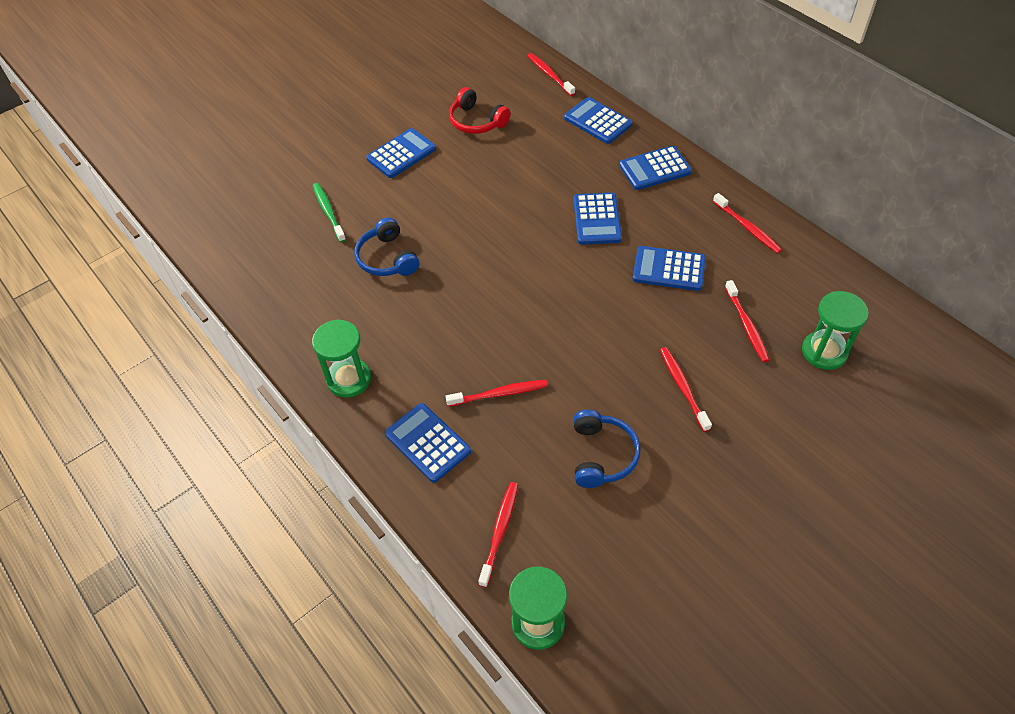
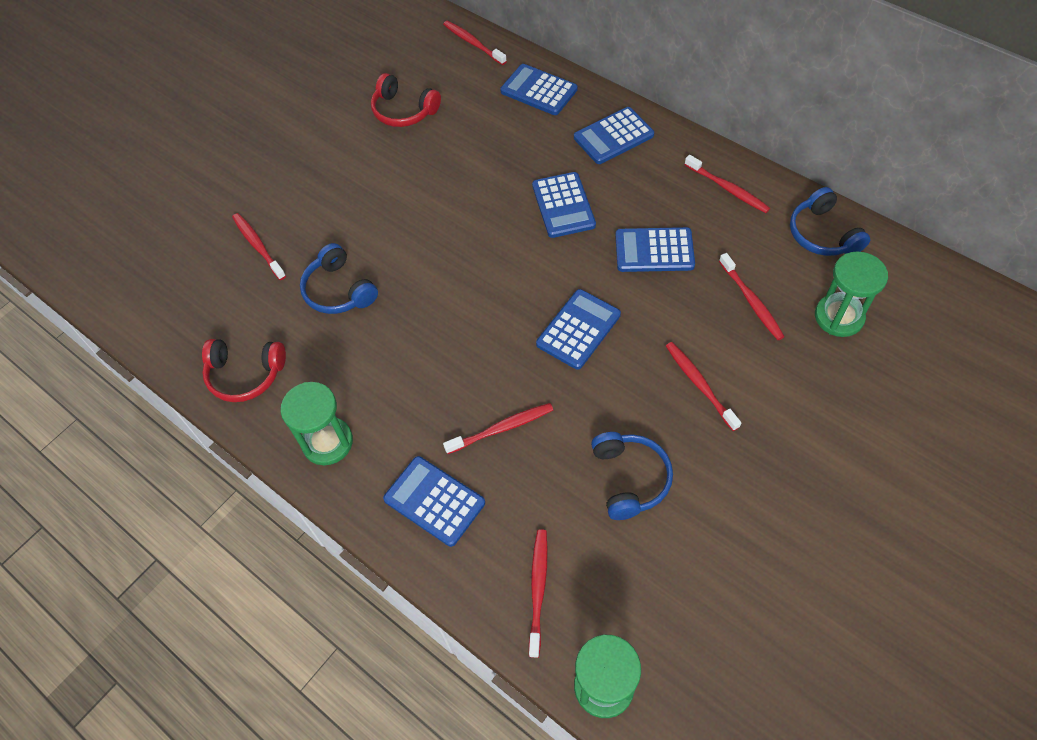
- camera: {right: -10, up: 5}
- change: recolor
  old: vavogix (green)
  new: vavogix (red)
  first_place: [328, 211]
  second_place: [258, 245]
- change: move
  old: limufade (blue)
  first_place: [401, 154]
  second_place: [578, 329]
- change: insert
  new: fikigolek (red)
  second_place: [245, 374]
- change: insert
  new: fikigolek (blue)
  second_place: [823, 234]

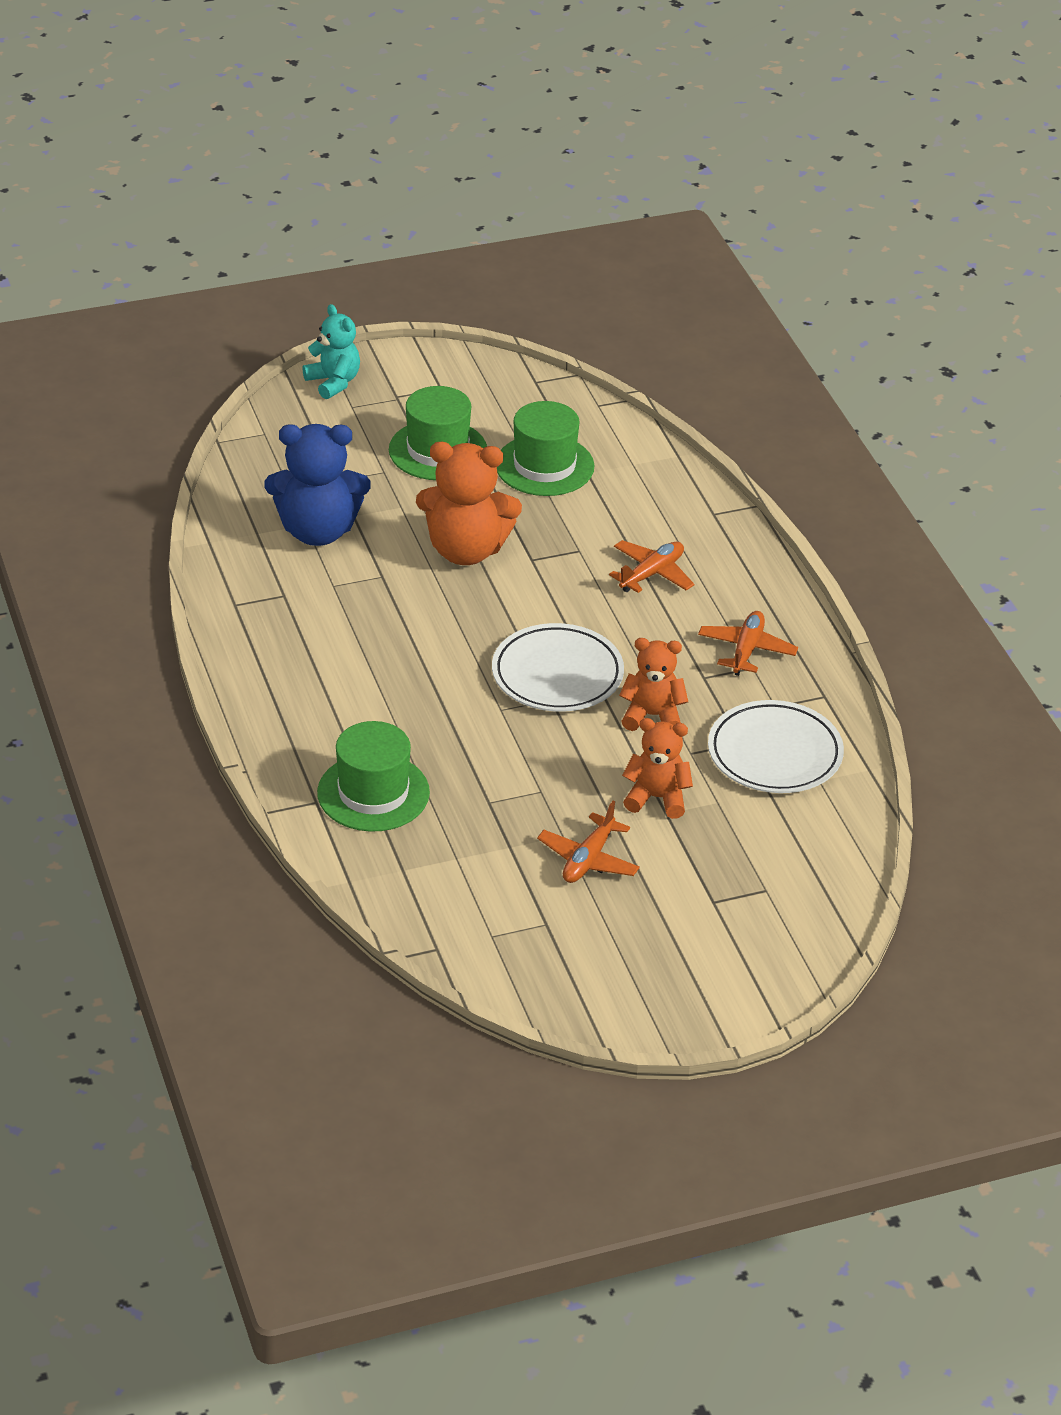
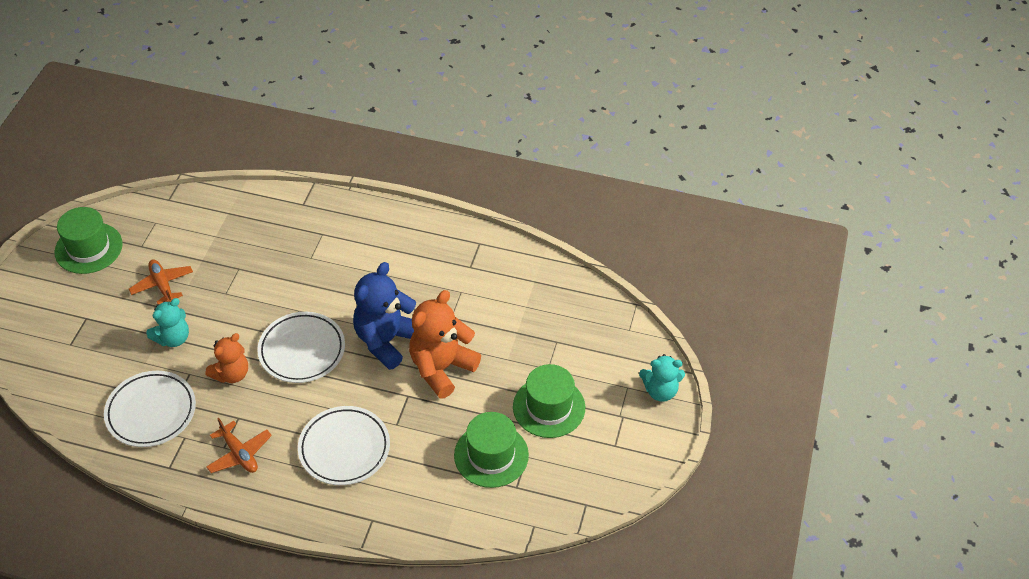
- camera: {right: 125, up: 10}
- change: move
  old: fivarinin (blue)
  first_place: [318, 531]
  second_place: [386, 340]
- change: move
  old: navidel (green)
  first_place: [373, 793]
  second_place: [88, 248]
- change: replace
  old: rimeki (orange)
  new: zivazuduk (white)
  first_place: [652, 574]
  second_place: [344, 448]
- change: recolor
  old: fivarinin (orange)
  new: fivarinin (turquoise)
  first_place: [657, 798]
  second_place: [173, 338]

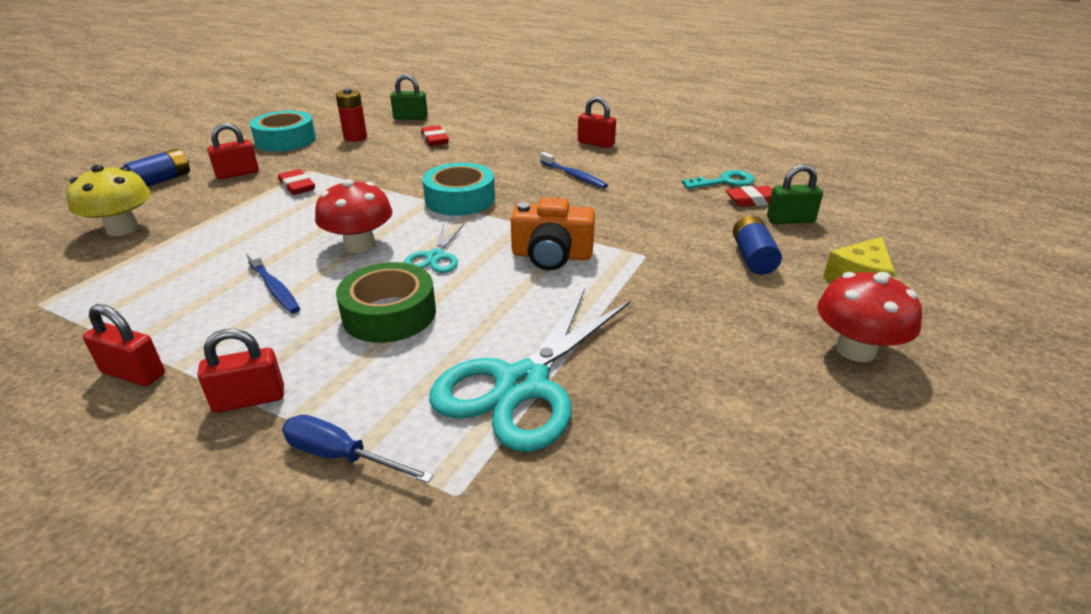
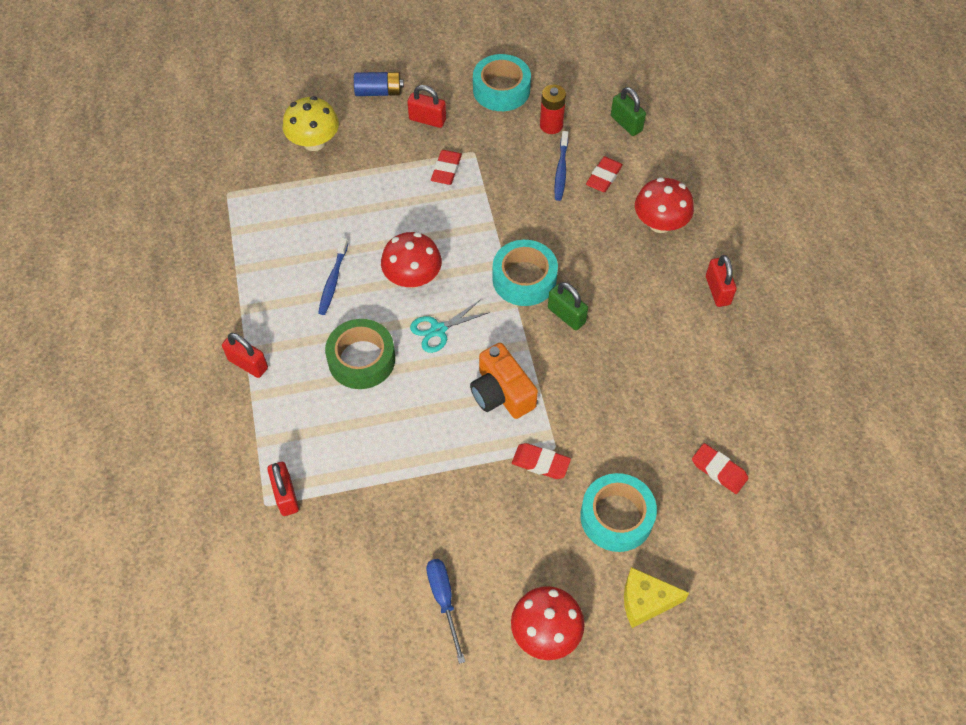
- camera: {right: 50, up: 25}
- change: move
  old: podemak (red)
  first_place: [133, 373]
  second_place: [285, 495]
- change: move
  old: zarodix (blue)
  first_place: [341, 456]
  second_place: [444, 600]
- change: delete
  old: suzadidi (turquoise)
  first_place: [522, 384]
- change: move
  old: vavogix (blue)
  first_place: [574, 175]
  second_place: [561, 170]
- change: delete
  old: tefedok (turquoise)
  first_place: [724, 181]
- change: replace
  old: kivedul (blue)
  new: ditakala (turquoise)
  first_place: [752, 257]
  second_place: [616, 517]
- change: move
  old: podemak (green)
  first_place: [790, 220]
  second_place: [566, 315]
- change: insert
  new: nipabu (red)
  second_place: [540, 463]
- change: insert
  new: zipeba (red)
  second_place: [660, 223]

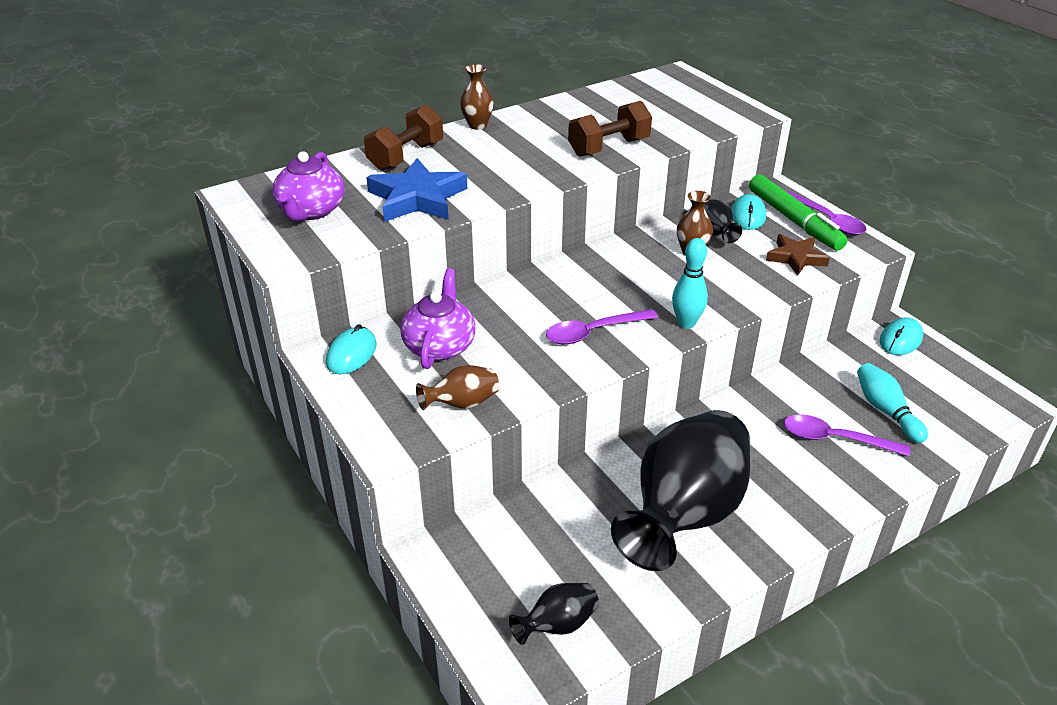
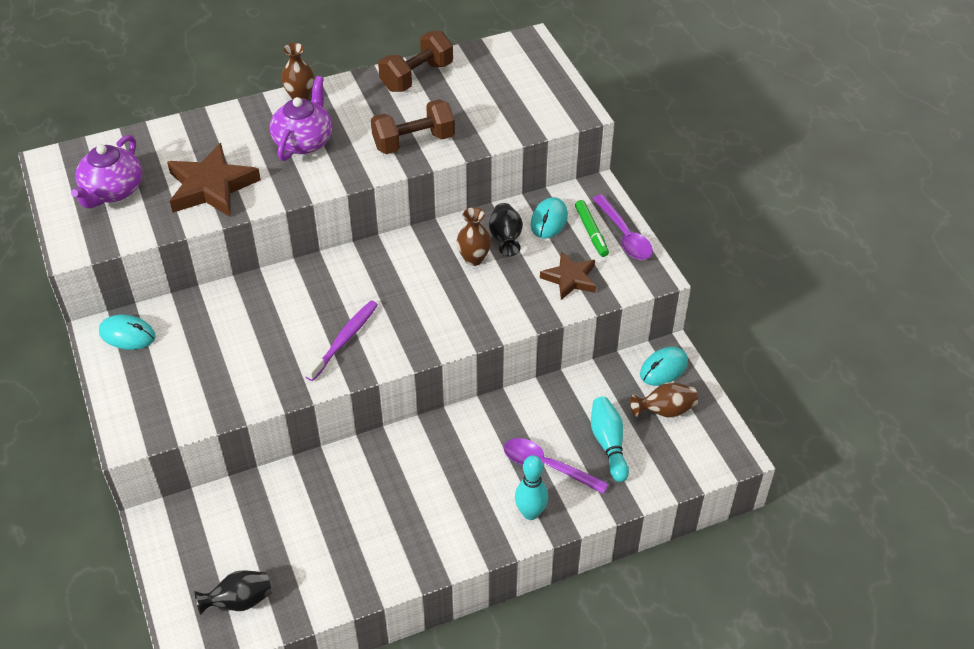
- camera: {right: 10, up: 10}
- change: rotate
  old: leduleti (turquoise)
  first_place: [351, 354]
  second_place: [127, 334]
  degrees: 75
- change: move
  old: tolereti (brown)
  first_place: [406, 156]
  second_place: [417, 76]
- change: recolor
  old: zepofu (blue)
  new: zepofu (brown)
  first_place: [417, 198]
  second_place: [211, 187]
- change: move
  old: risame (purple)
  first_place: [440, 346]
  second_place: [304, 141]
- change: move
  old: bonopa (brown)
  first_place: [462, 404]
  second_place: [665, 411]
- change: replace
  old: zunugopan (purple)
  new: vavogix (purple)
  first_place: [593, 332]
  second_place: [344, 340]
- change: delete
  old: bonopa (black)
  first_place: [684, 514]
- change: move
  old: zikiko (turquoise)
  first_place: [686, 323]
  second_place: [530, 513]
- change: resize
  old: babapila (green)
  first_place: [794, 220]
  second_place: [591, 232]
  factor: 0.57

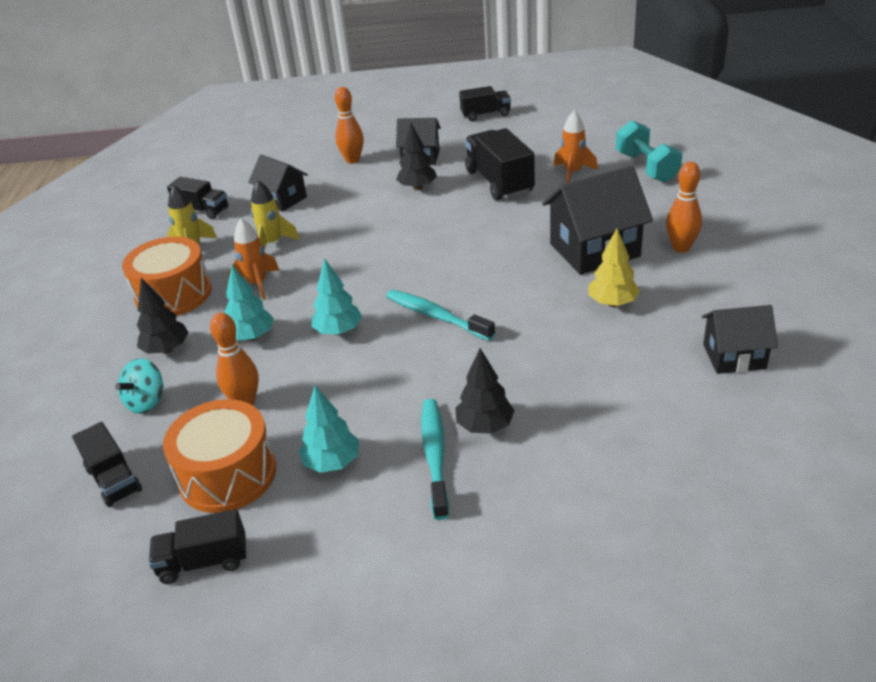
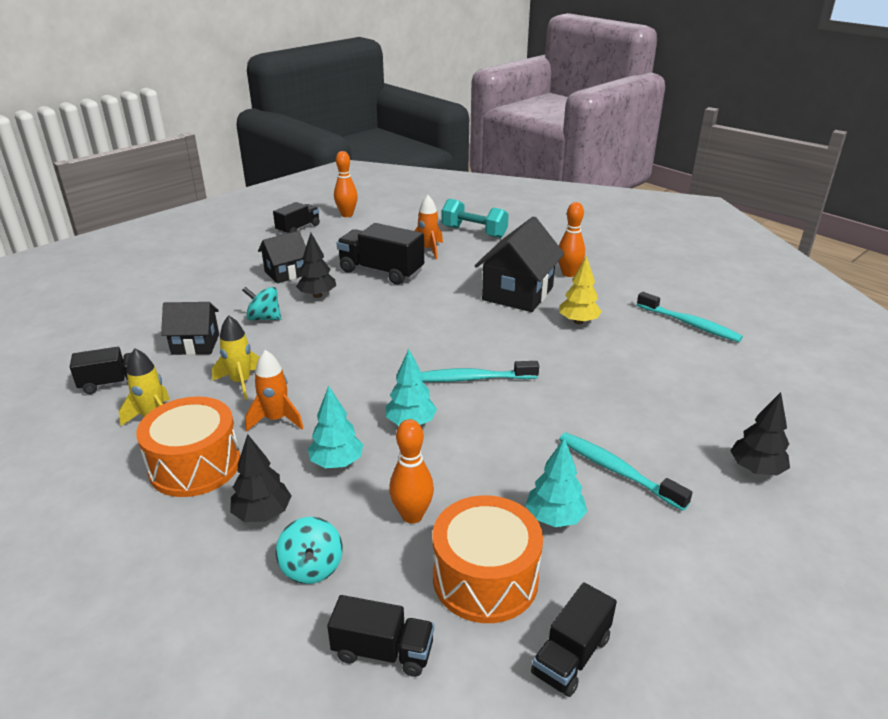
- camera: {right: -45, up: -5}
- change: move
  old: zikiko (orange)
  first_place: [352, 160]
  second_place: [347, 215]
- change: move
  old: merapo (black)
  first_place: [485, 426]
  second_place: [756, 469]
- change: replace
  old: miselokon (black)
  new: vavogix (turquoise)
  first_place: [734, 356]
  second_place: [690, 324]
- change: insert
  new: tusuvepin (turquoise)
  second_place: [264, 318]

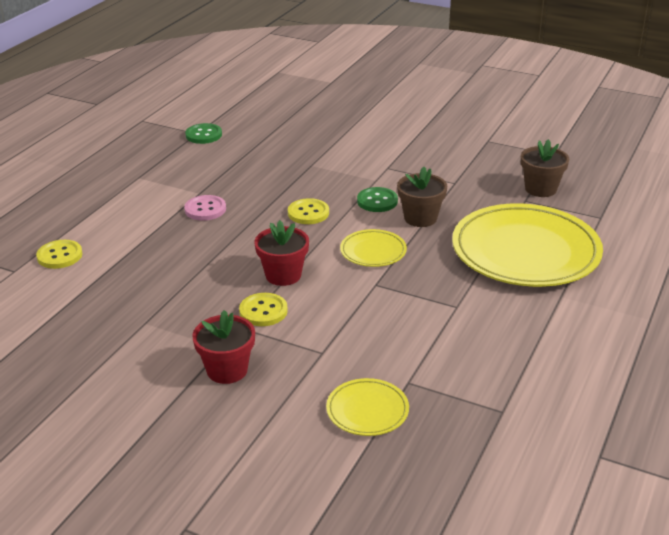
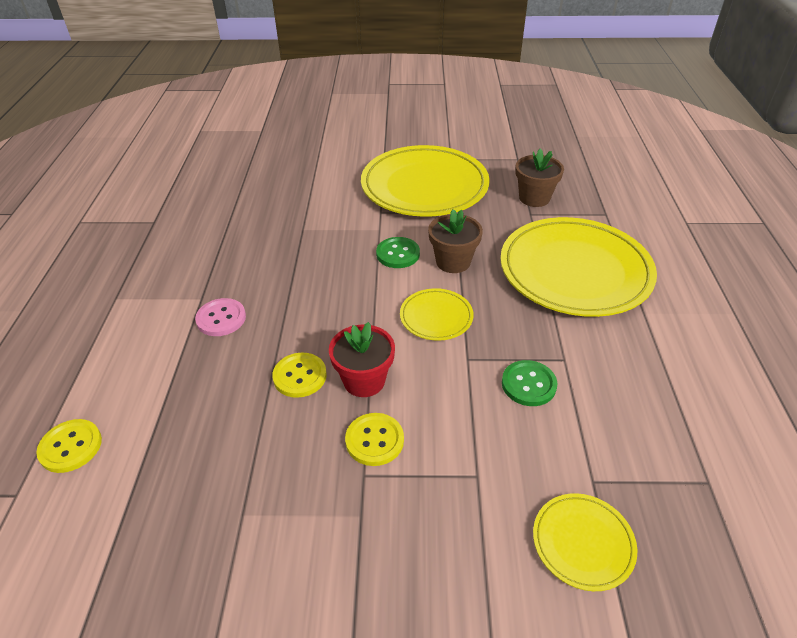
- camera: {right: -25, up: 10}
- change: move
  old: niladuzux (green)
  first_place: [203, 135]
  second_place: [528, 384]
- change: delete
  old: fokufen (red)
  first_place: [227, 370]
- change: move
  old: niladuzux (yellow)
  first_place: [308, 213]
  second_place: [300, 376]
- change: insert
  new: zivazuduk (yellow)
  second_place: [424, 186]

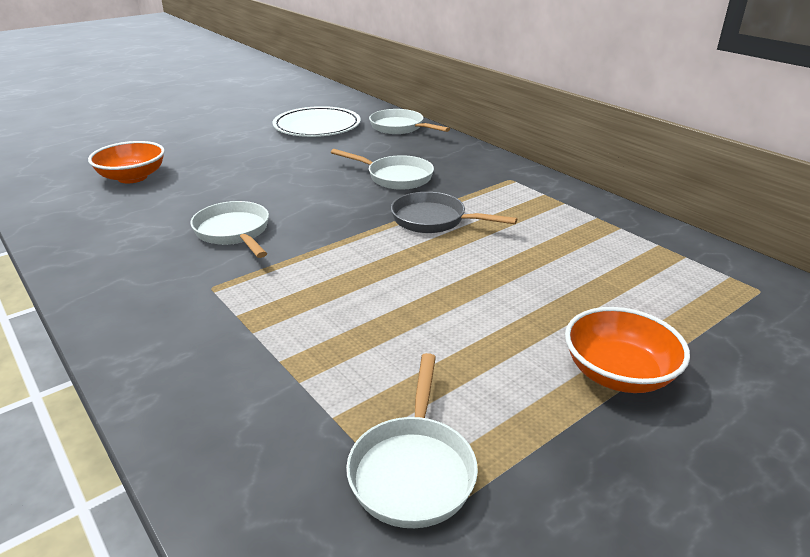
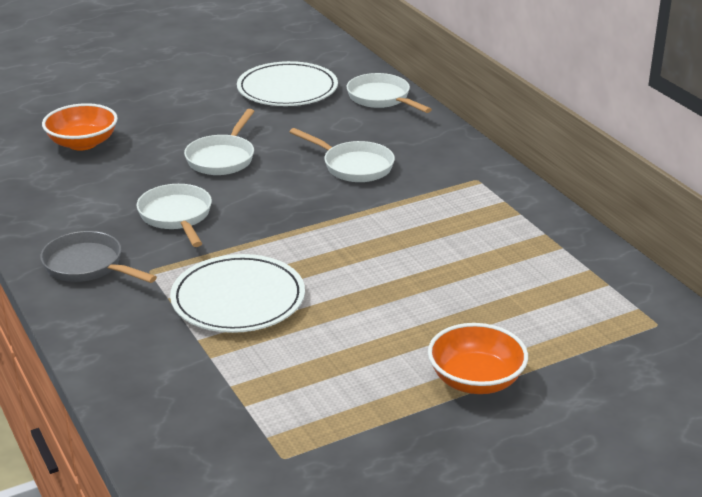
- camera: {right: 10, up: 0}
- change: move
  old: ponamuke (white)
  first_place: [413, 469]
  second_place: [222, 158]
- change: move
  old: ponamuke (grey)
  first_place: [434, 220]
  second_place: [88, 266]
- change: insert
  new: zivazuduk (white)
  second_place: [238, 299]

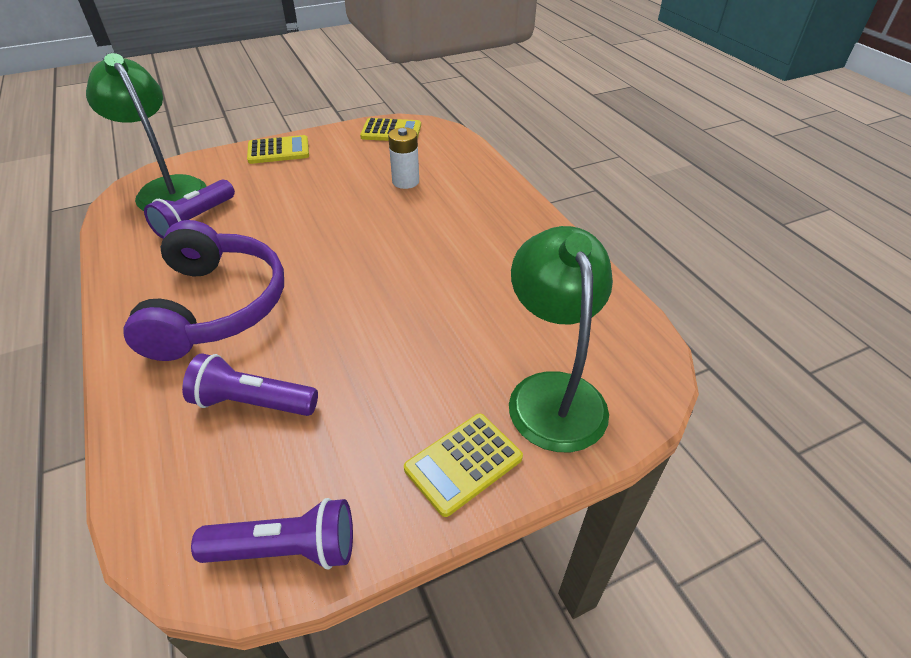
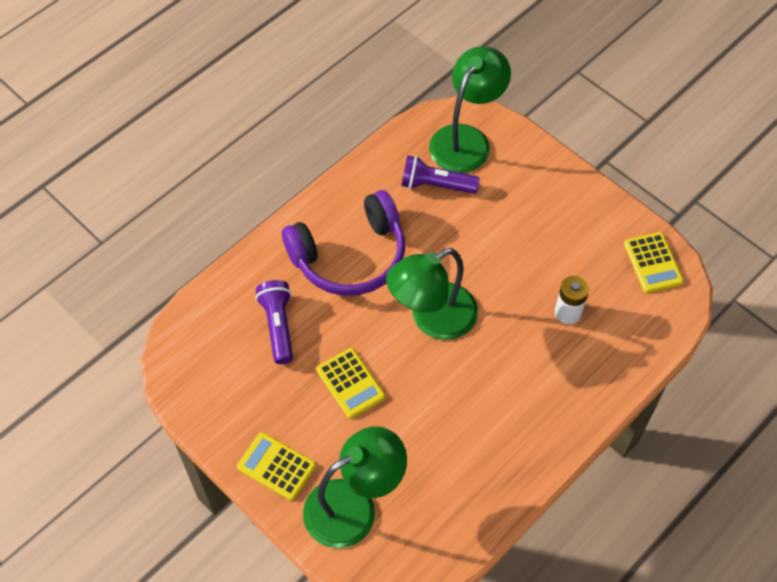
- camera: {right: 70, up: 15}
- change: delete
  old: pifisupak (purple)
  first_place: [287, 549]
- change: move
  old: limufade (yellow)
  first_place: [278, 151]
  second_place: [350, 383]
- change: insert
  new: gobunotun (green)
  second_place: [432, 319]

